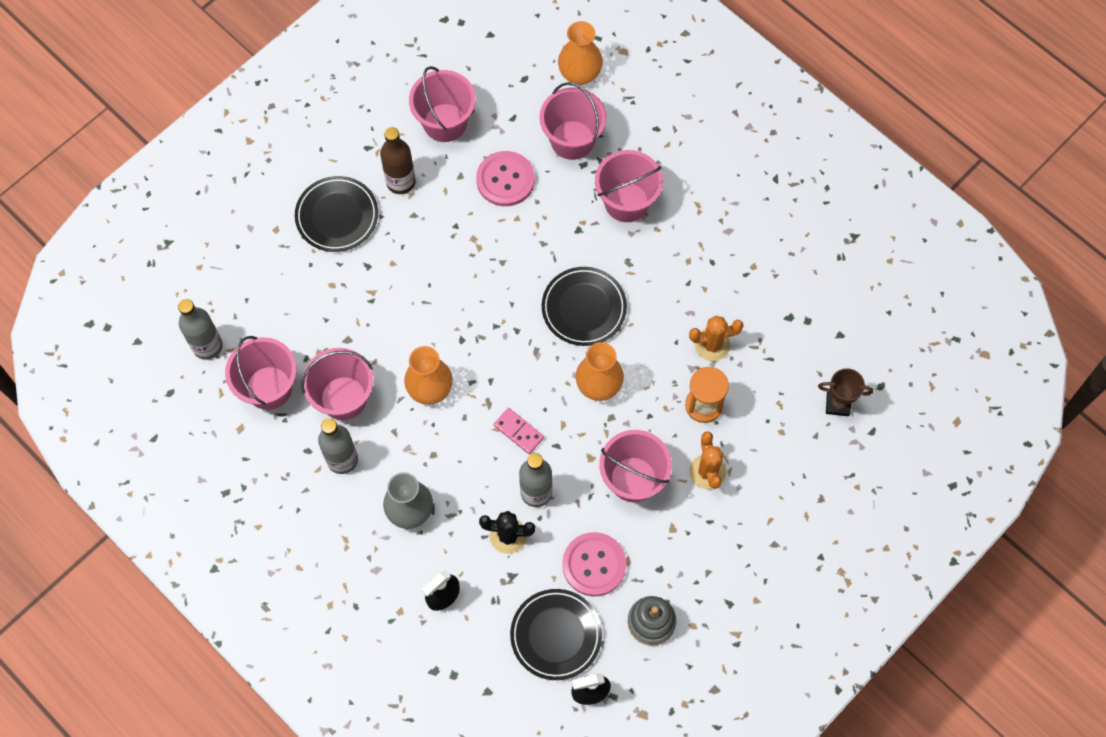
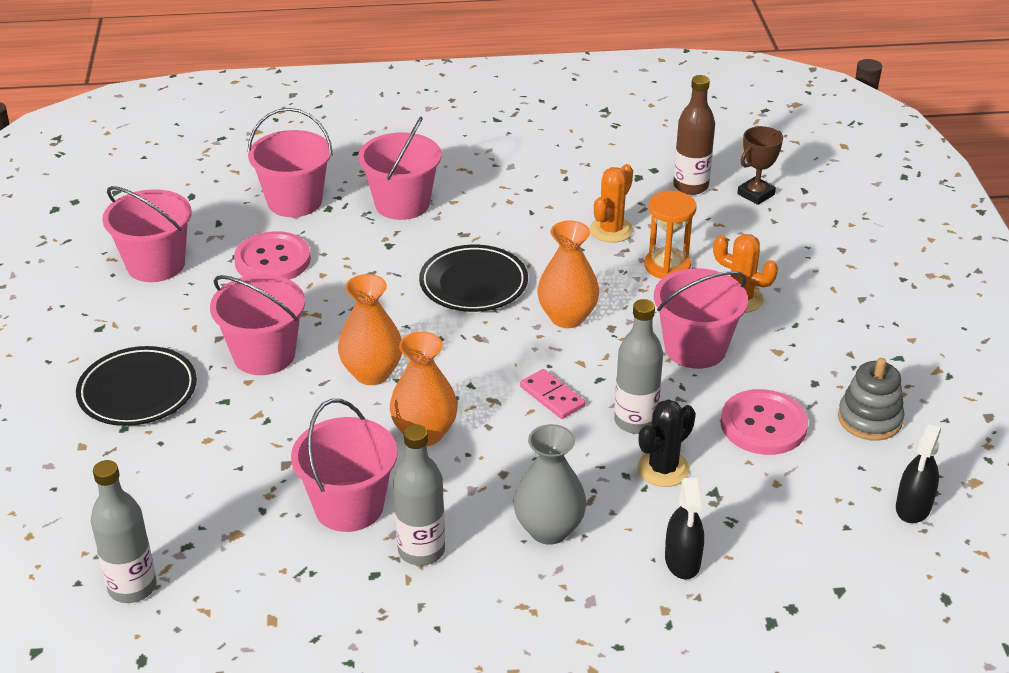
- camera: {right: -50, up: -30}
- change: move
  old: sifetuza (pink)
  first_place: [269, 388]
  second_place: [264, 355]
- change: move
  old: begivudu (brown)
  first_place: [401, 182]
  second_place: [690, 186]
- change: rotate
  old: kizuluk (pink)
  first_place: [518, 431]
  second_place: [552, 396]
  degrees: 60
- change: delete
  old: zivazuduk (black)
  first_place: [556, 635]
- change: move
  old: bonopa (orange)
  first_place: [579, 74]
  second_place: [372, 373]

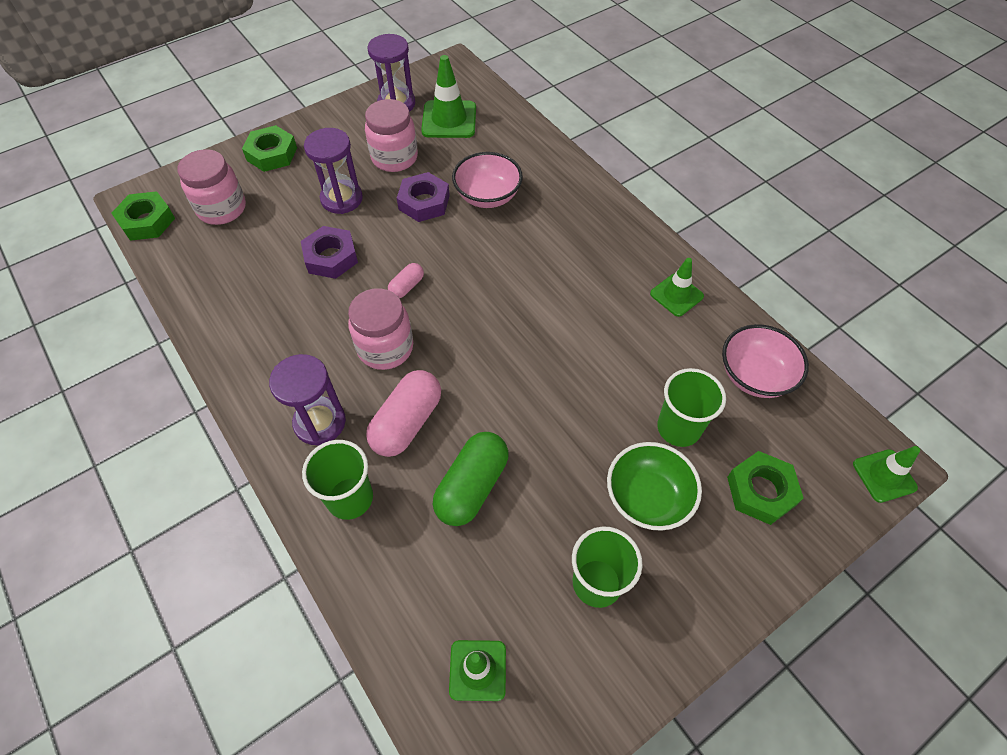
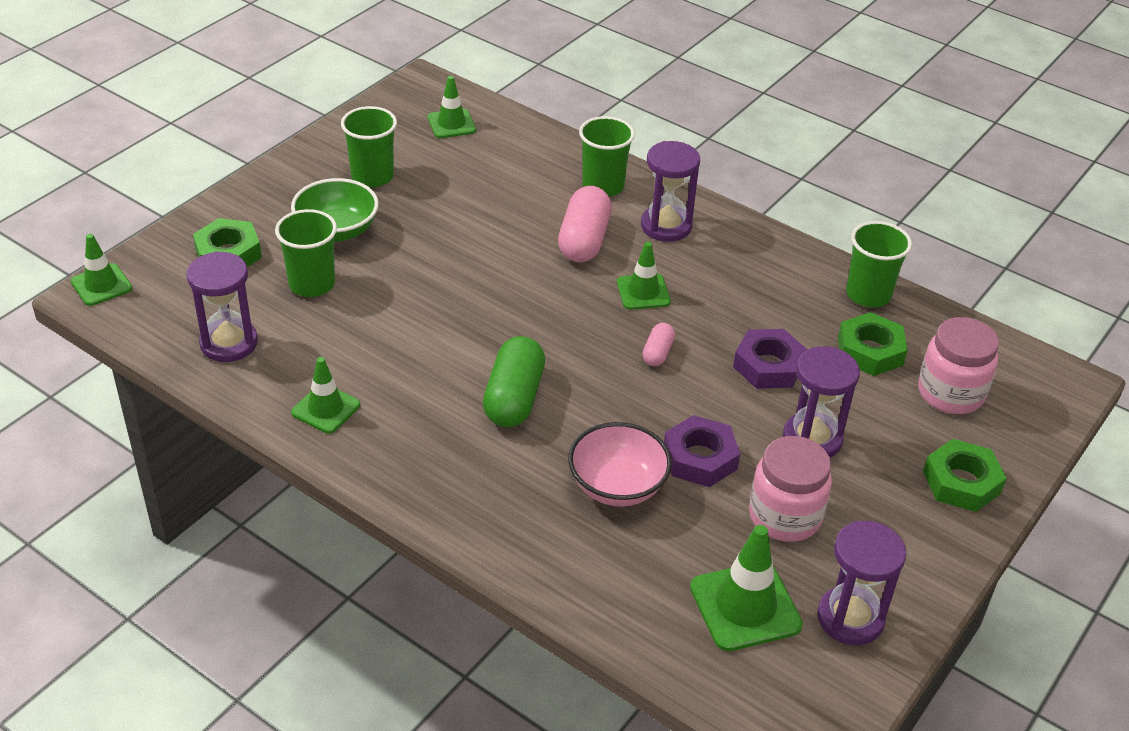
- camera: {right: 160, up: -15}
- change: move
  old: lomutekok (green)
  first_place: [147, 221]
  second_place: [870, 351]
- change: replace
  old: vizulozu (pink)
  new: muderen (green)
  first_place: [385, 348]
  second_place: [643, 292]
- change: move
  old: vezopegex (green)
  first_place: [472, 486]
  second_place: [514, 398]
- change: replace
  old: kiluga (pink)
  new: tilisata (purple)
  first_place: [754, 376]
  second_place: [229, 343]
- change: insert
  new: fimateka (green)
  second_place: [868, 294]

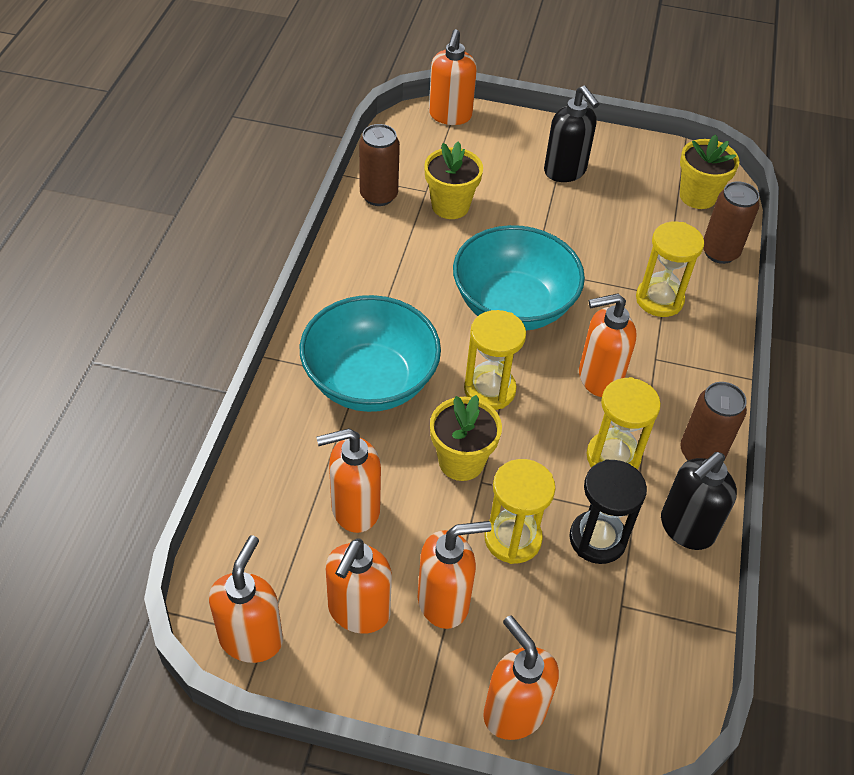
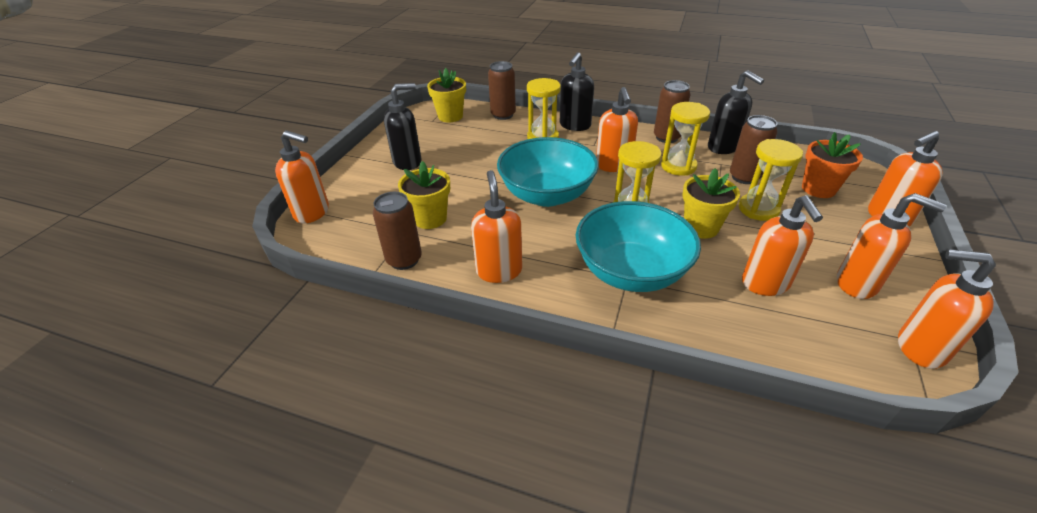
- camera: {right: -80, up: -10}
- change: move
  old: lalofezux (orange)
  first_place: [444, 601]
  second_place: [499, 270]
- change: replace
  old: tilisata (black)
  new: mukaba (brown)
  first_place: [597, 539]
  second_place: [744, 177]
- change: insert
  new: lalofezux (black)
  second_place: [574, 126]
- change: insert
  new: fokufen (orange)
  second_place: [818, 189]

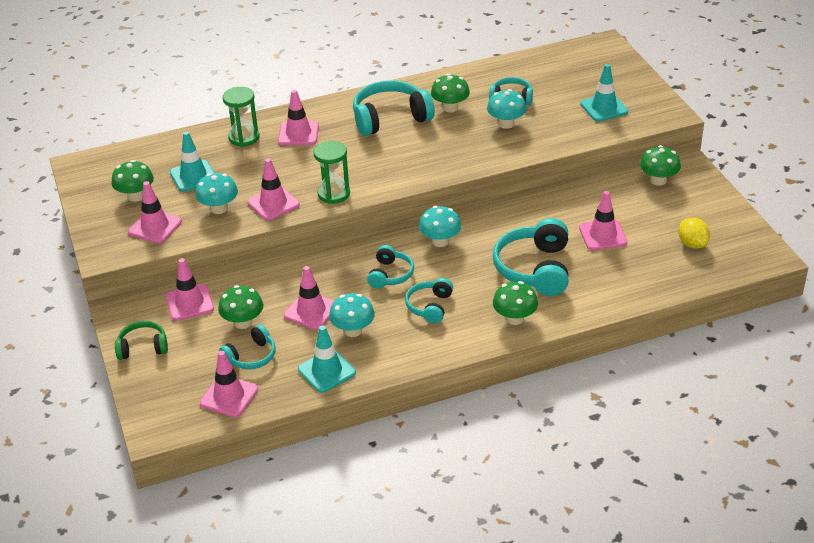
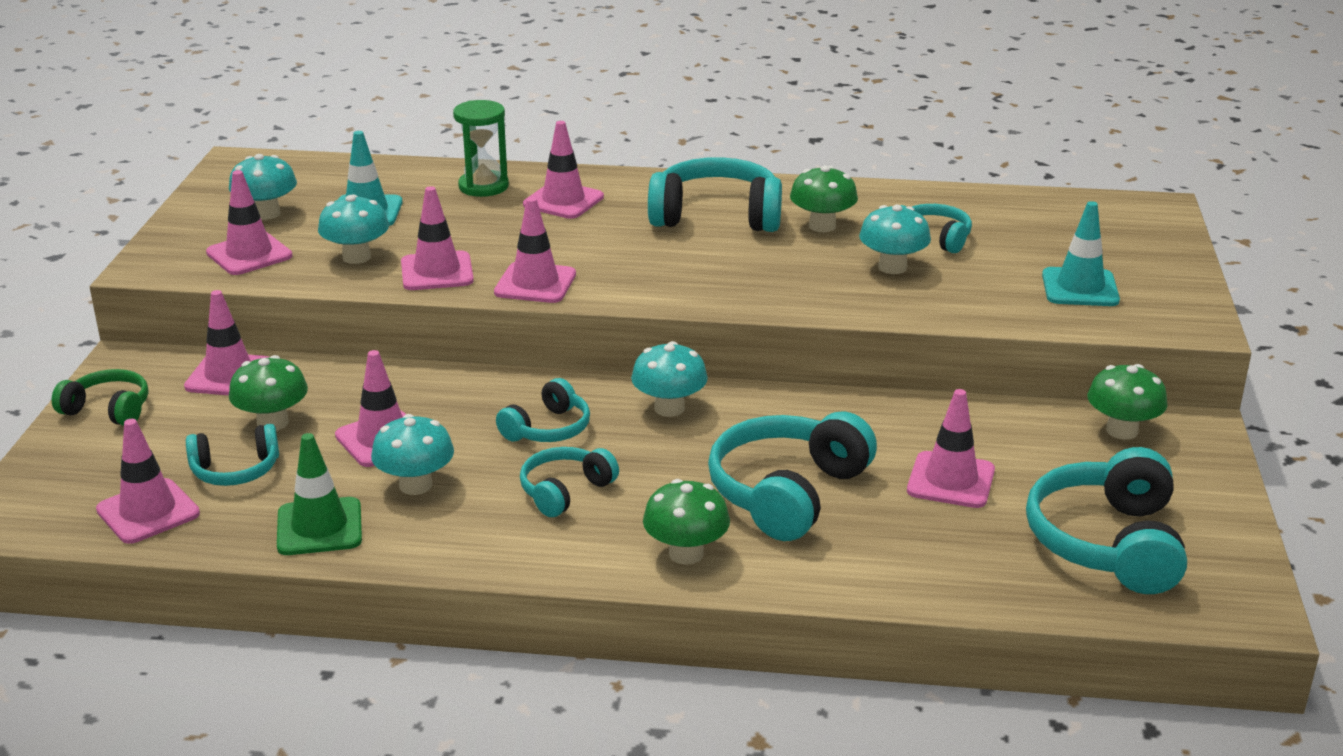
- camera: {right: 25, up: -10}
- change: recolor
  old: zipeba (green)
  new: zipeba (turquoise)
  first_place: [136, 196]
  second_place: [266, 213]
- change: recolor
  old: muderen (turquoise)
  new: muderen (green)
  first_place: [327, 371]
  second_place: [319, 527]
- change: replace
  old: tilisata (green)
  new: muderen (pink)
  first_place: [334, 194]
  second_place: [535, 283]
- change: replace
  old: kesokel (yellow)
  new: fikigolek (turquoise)
  first_place: [692, 244]
  second_place: [1107, 543]

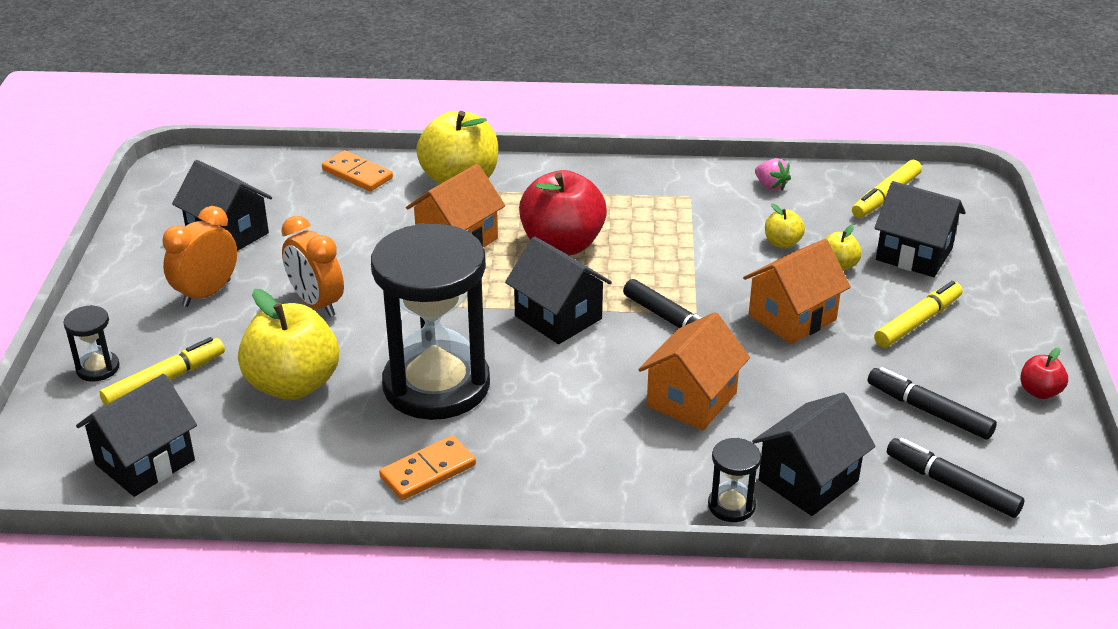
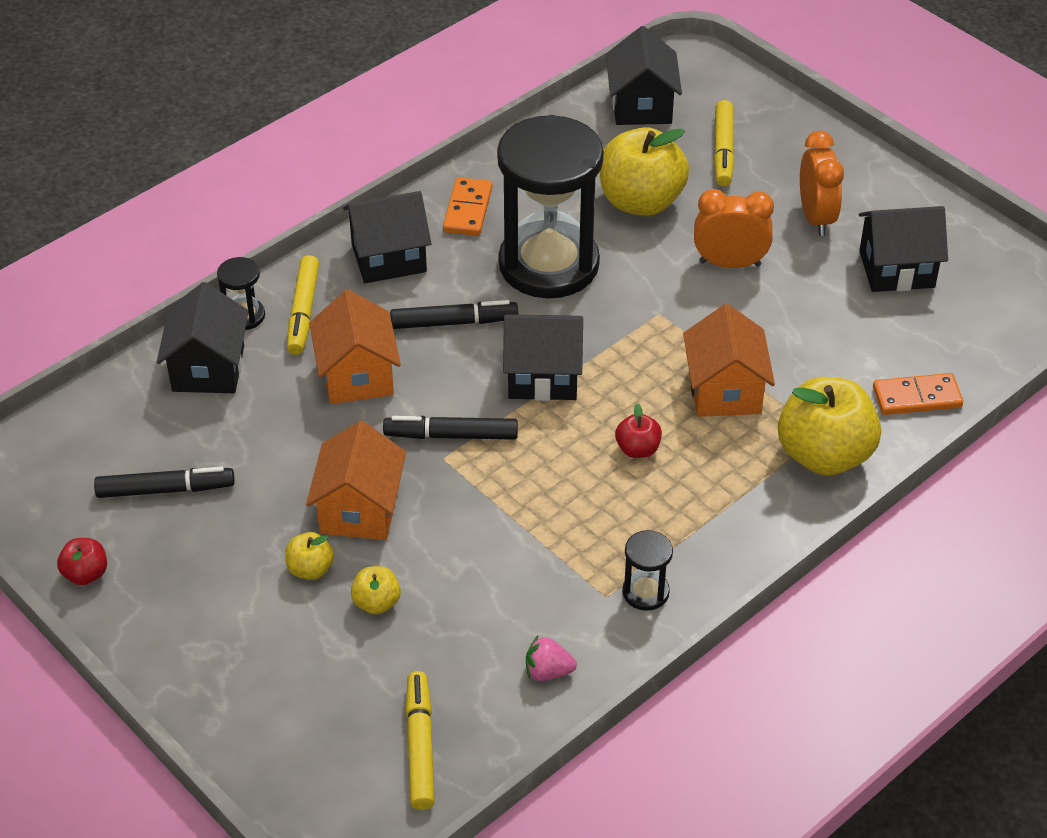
- camera: {right: 135, up: 10}
- change: move
  old: tilisata (black)
  first_place: [98, 368]
  second_place: [645, 592]
- change: resize
  old: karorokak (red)
  first_place: [562, 245]
  second_place: [637, 449]
  factor: 0.46
- change: move
  old: karorokak (yellow)
  first_place: [782, 243]
  second_place: [310, 569]
- change: move
  old: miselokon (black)
  first_place: [914, 254]
  second_place: [389, 258]
- change: move
  old: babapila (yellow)
  first_place: [917, 322]
  second_place: [303, 312]
- change: move
  old: babapila (black)
  first_place: [952, 485]
  second_place: [454, 322]

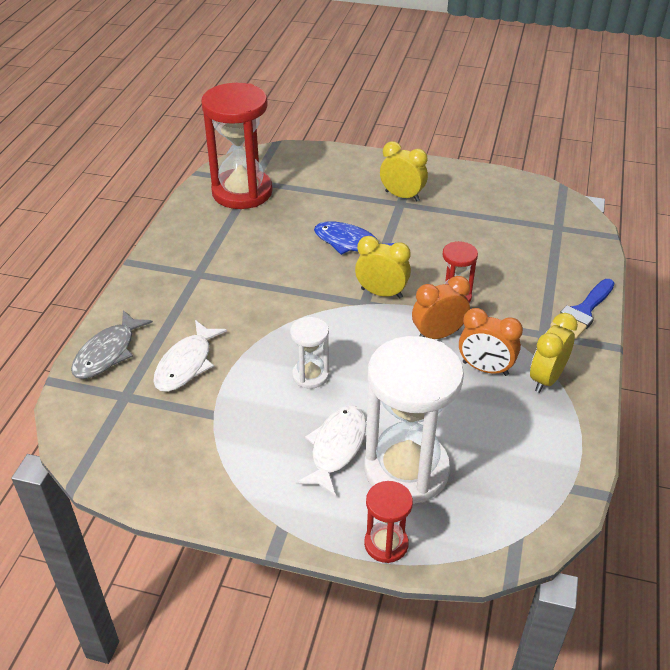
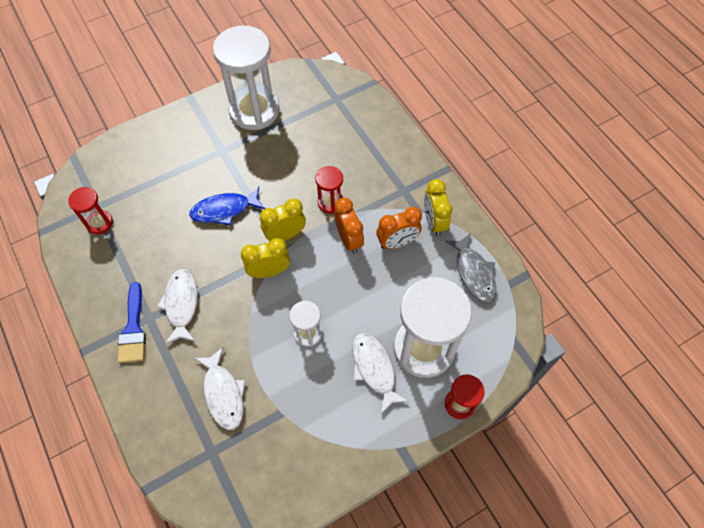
- camera: {right: -45, up: 20}
- change: move
  old: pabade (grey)
  first_place: [108, 353]
  second_place: [474, 273]
- change: resize
  old: tilisata (red)
  first_place: [242, 192]
  second_place: [99, 223]
  factor: 0.48
- change: move
  old: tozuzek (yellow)
  first_place: [402, 196]
  second_place: [269, 271]
- change: rotate
  old: tozuzek (orange)
  first_place: [438, 335]
  second_place: [349, 239]
  degrees: 135
- change: move
  old: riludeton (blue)
  first_place: [582, 312]
  second_place: [133, 329]
- change: insert
  new: pabade (white)
  second_place: [181, 304]
- change: insert
  new: tilisata (white)
  second_place: [254, 110]

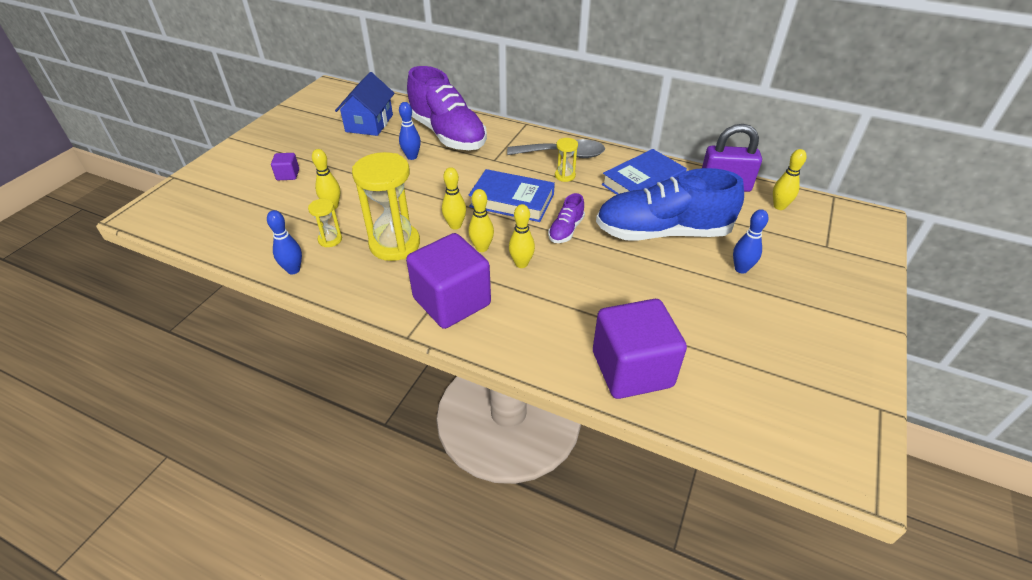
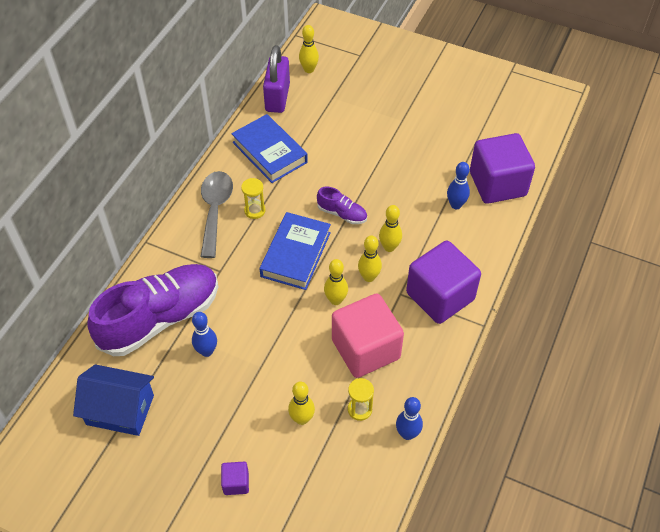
- camera: {right: -90, up: 10}
- change: replace
  old: tilisata (yellow)
  new: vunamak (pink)
  first_place: [395, 244]
  second_place: [365, 349]
- change: delete
  old: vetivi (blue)
  first_place: [662, 232]
- change: move
  old: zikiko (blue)
  first_place: [741, 269]
  second_place: [456, 205]

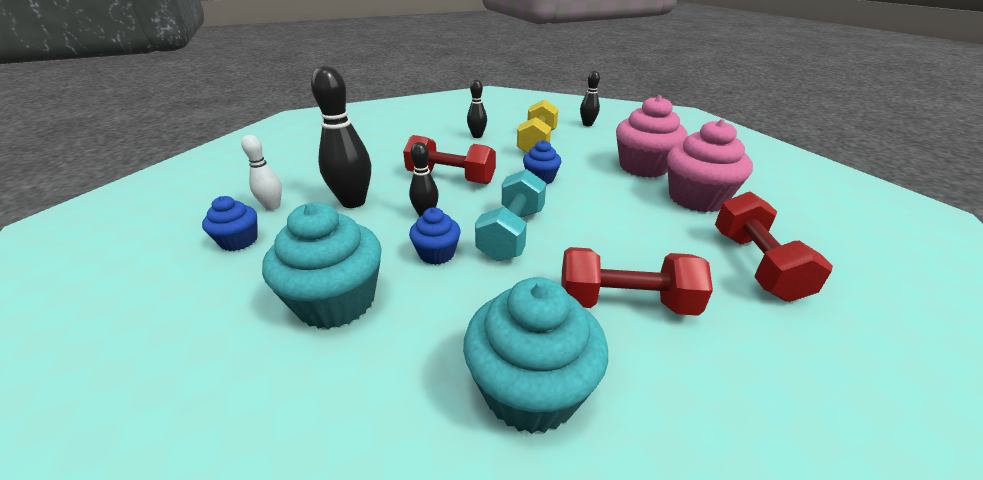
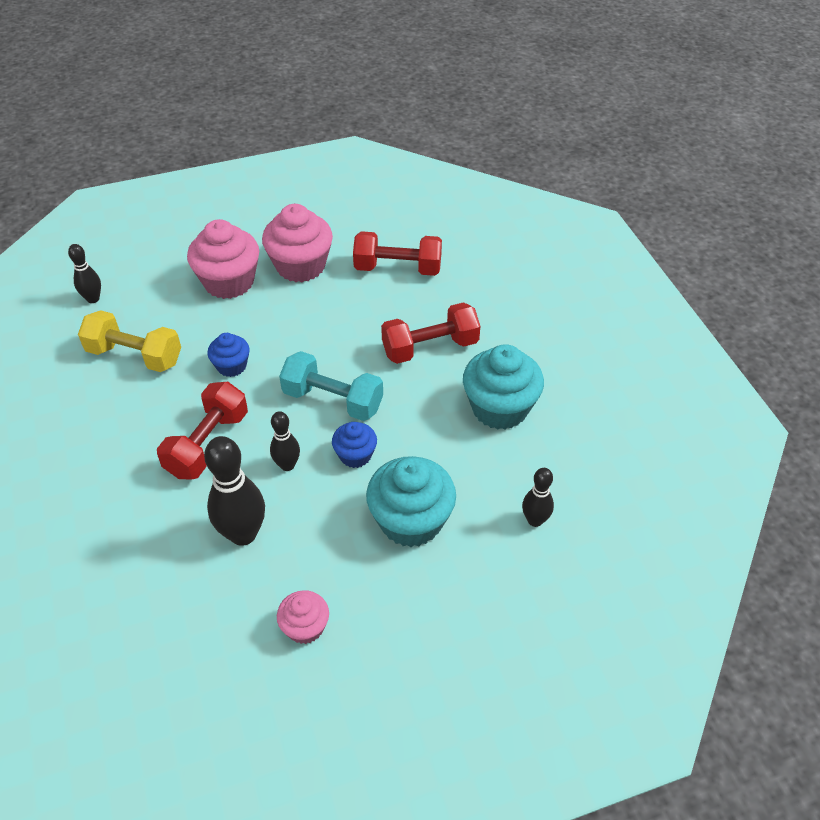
- camera: {right: -85, up: 15}
- change: recolor
  old: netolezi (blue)
  new: netolezi (pink)
  first_place: [239, 241]
  second_place: [305, 627]
- change: delete
  old: zikiko (white)
  first_place: [273, 207]
- change: move
  old: zikiko (black)
  first_place: [477, 136]
  second_place: [535, 520]
- change: rotate
  old: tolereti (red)
  first_place: [625, 303]
  second_place: [430, 348]
  degrees: 60

